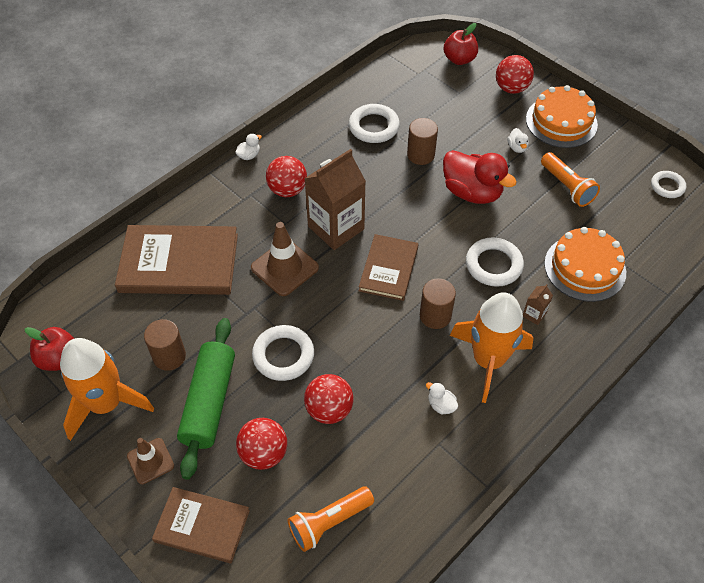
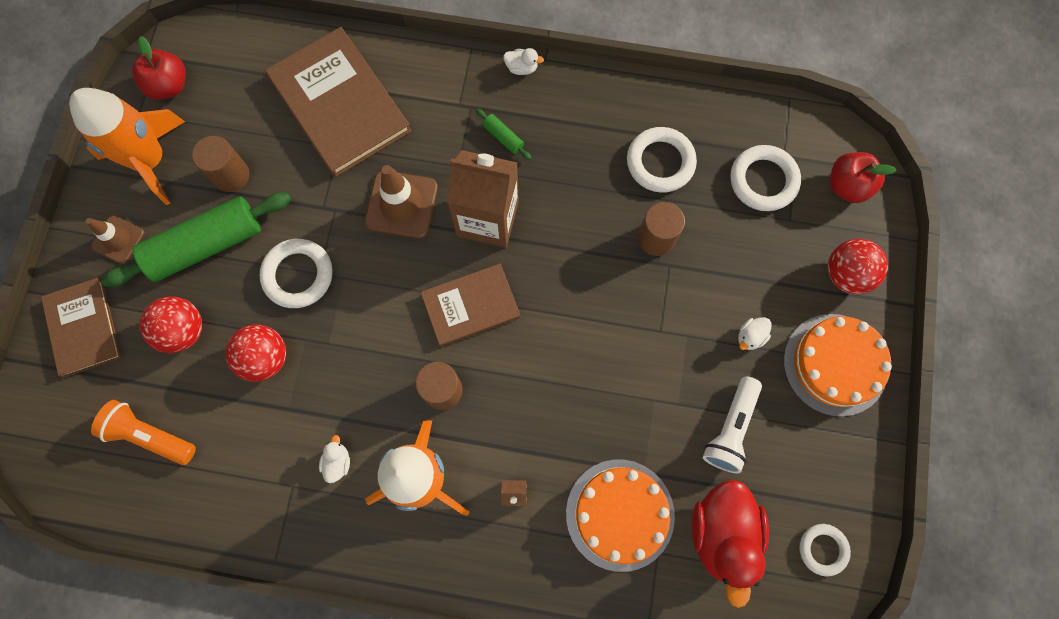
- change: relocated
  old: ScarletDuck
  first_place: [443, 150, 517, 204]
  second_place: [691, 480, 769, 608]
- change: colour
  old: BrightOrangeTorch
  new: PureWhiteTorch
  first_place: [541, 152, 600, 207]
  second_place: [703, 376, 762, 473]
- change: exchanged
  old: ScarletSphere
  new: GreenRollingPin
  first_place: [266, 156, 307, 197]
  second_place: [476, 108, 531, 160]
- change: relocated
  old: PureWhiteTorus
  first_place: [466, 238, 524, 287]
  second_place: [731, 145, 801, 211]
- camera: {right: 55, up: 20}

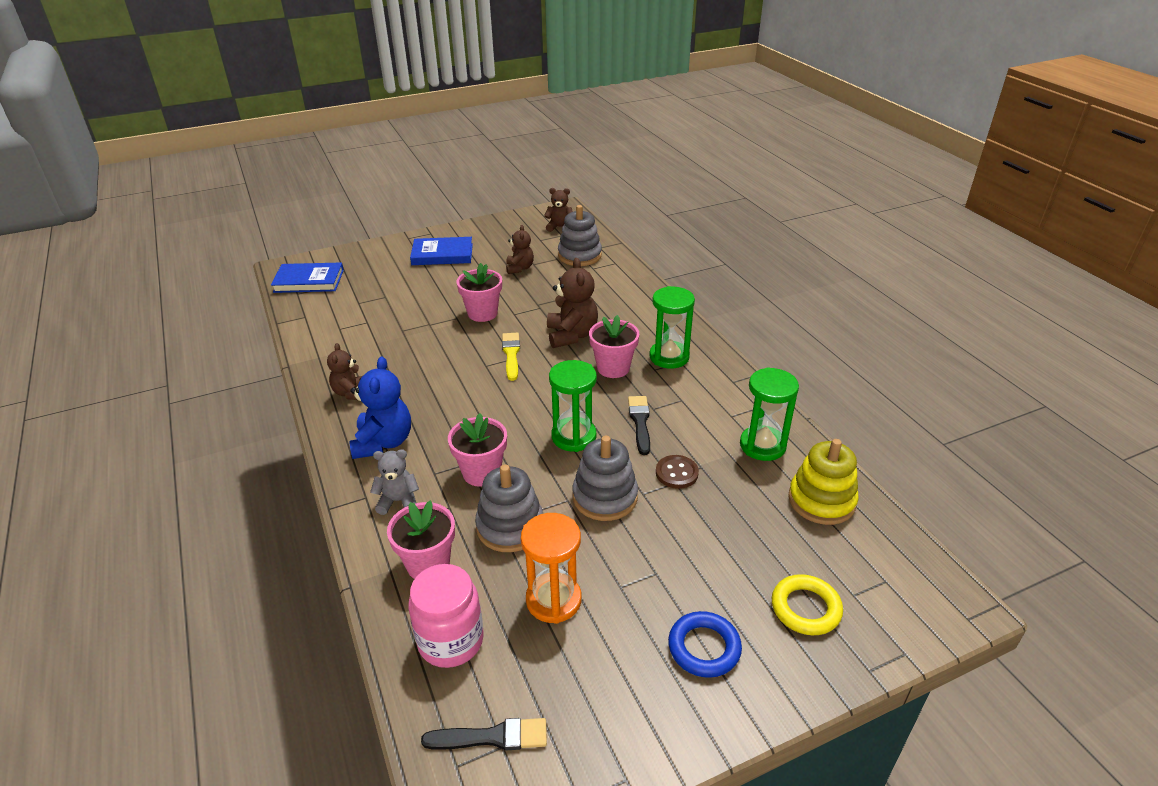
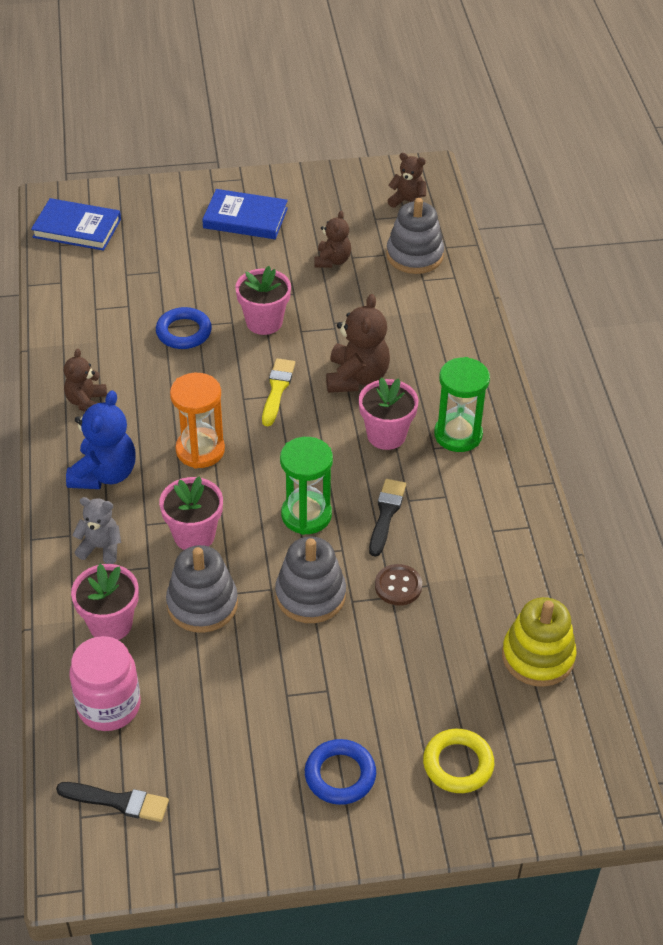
- change: missing
  old: GreenHourglass
  first_place: [740, 367, 799, 461]
- change: relocated
  old: BrightOrangeHourglass
  first_place: [521, 513, 582, 624]
  second_place: [170, 373, 225, 469]
- change: appeared
  new: RoyalBlueTorus
  second_place: [156, 307, 212, 349]
- camera: {right: 15, up: 10}

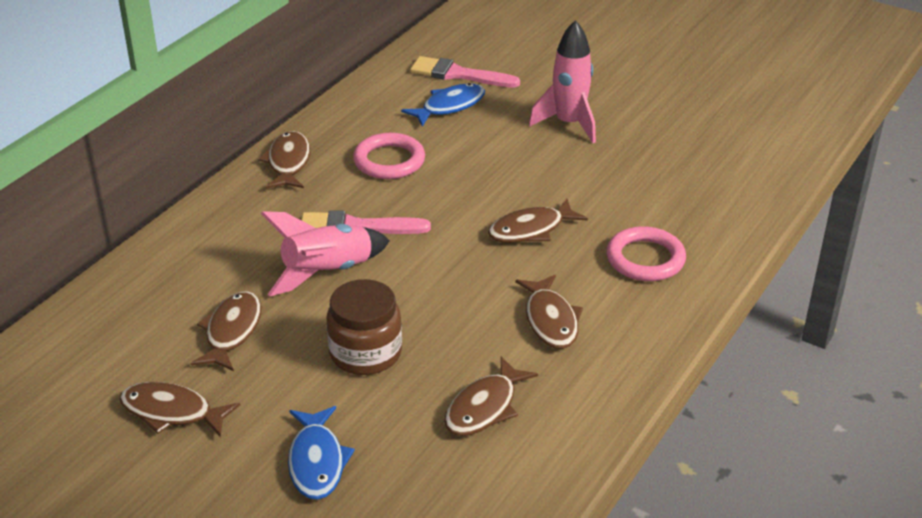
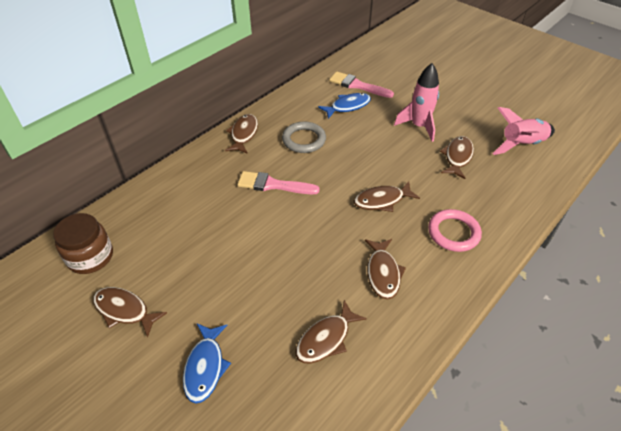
- change: colour
  old: RosePinkTorus
  new: AshGreyTorus
  first_place: [353, 133, 425, 179]
  second_place: [282, 121, 326, 153]
- change: relocated
  old: RosePinkToyRocket
  first_place: [261, 211, 390, 296]
  second_place: [493, 107, 555, 155]
- change: relocated
  old: RussetJar
  first_place: [326, 279, 402, 375]
  second_place: [53, 213, 113, 274]
- change: relocated
  old: RussetFish
  first_place: [191, 291, 261, 371]
  second_place: [440, 136, 474, 179]
- camera: {right: 10, up: 10}

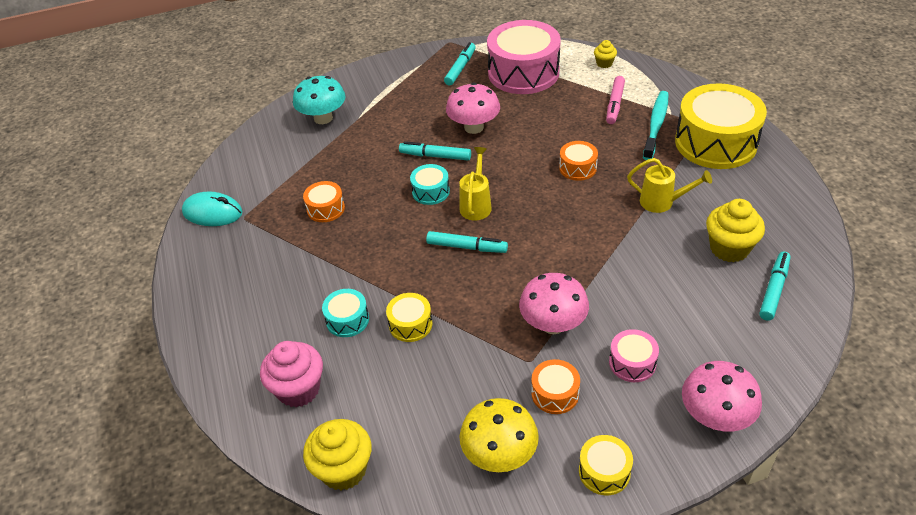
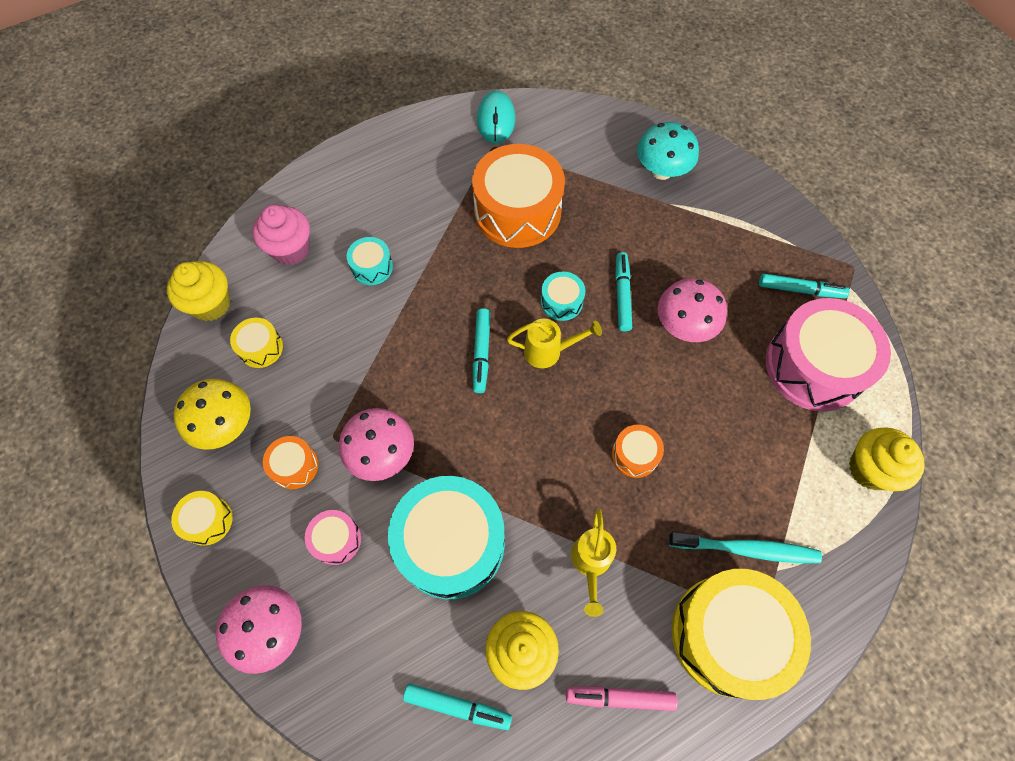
- change: size
  old: BrightYellowCupcake
  first_place: [594, 40, 617, 68]
  second_place: [849, 427, 925, 491]
  factor: 1.89
- change: relocated
  old: RosePinkMarker
  first_place: [606, 76, 625, 124]
  second_place: [566, 686, 677, 711]
- change: size
  old: BrightOrangeDrum
  first_place: [303, 181, 345, 222]
  second_place: [472, 144, 565, 248]
  factor: 2.18
- change: relocated
  old: BrightYellowDrum
  first_place: [386, 293, 432, 342]
  second_place: [230, 318, 283, 368]
- change: appeared
  new: TurquoiseDrum
  second_place: [388, 476, 505, 599]
- camera: {right: 75, up: 20}

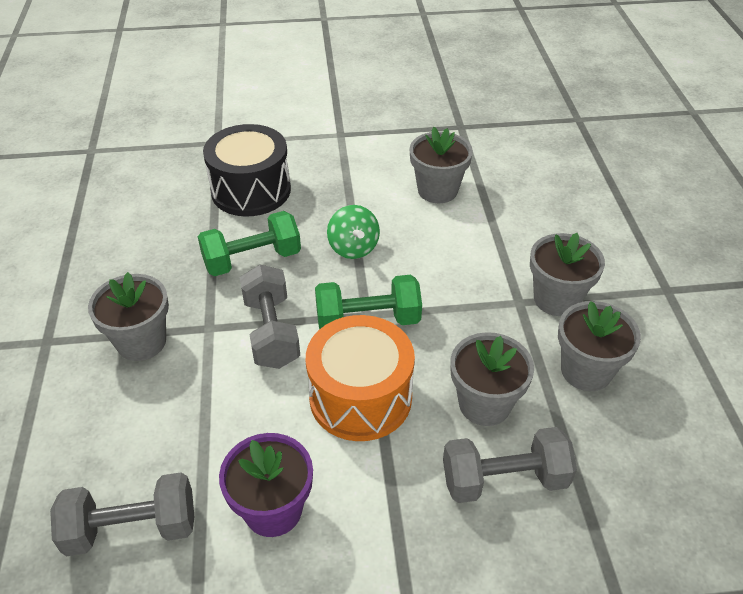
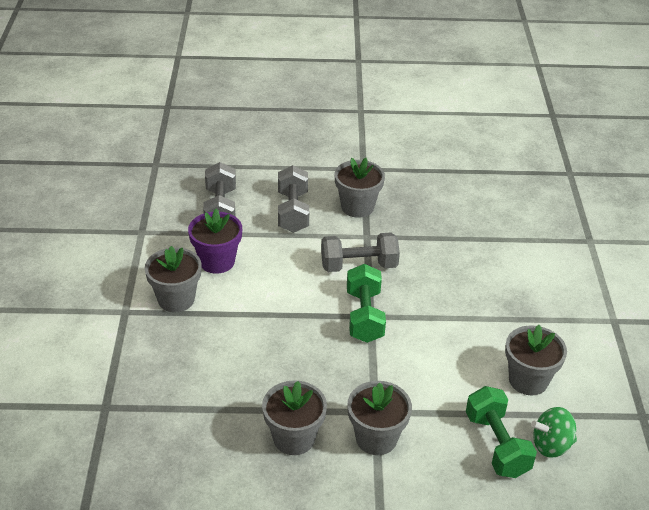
- change: missing
  old: EbonyDrum
  first_place: [203, 124, 291, 216]
- change: relocated
  old: GreenToyTop
  first_place: [327, 205, 380, 259]
  second_place: [531, 407, 577, 458]
- change: relocated
  old: GreenFreeWeight
  first_place: [198, 211, 301, 276]
  second_place: [466, 386, 537, 478]
- change: missing
  old: BrightOrangeDrum
  first_place: [306, 315, 415, 441]
- change: relocated
  old: AshGreyFlowerPot
  first_place: [451, 332, 534, 426]
  second_place: [145, 246, 202, 312]
- change: relocated
  old: AshGreyFreeWeight
  first_place: [443, 427, 577, 503]
  second_place: [278, 165, 309, 233]
- camera: {right: 95, up: -5}

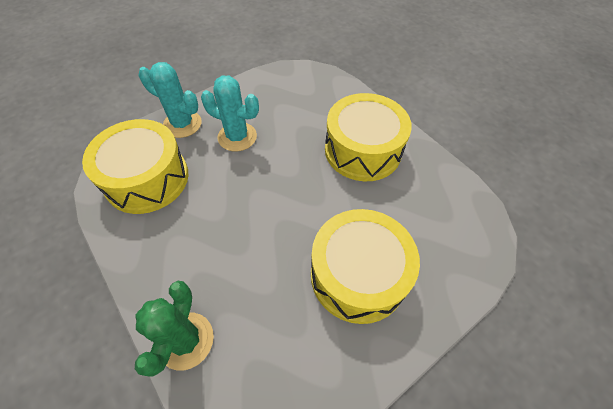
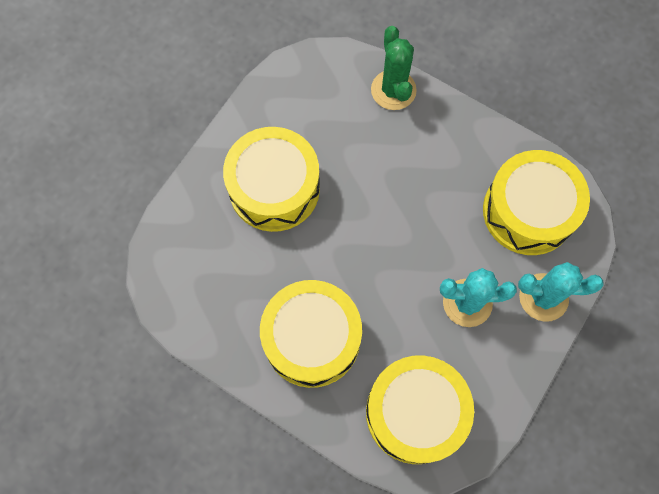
- change: appeared
  new: BrightYellowDrum
  second_place: [366, 355, 474, 464]
- camera: {right: 160, up: 15}

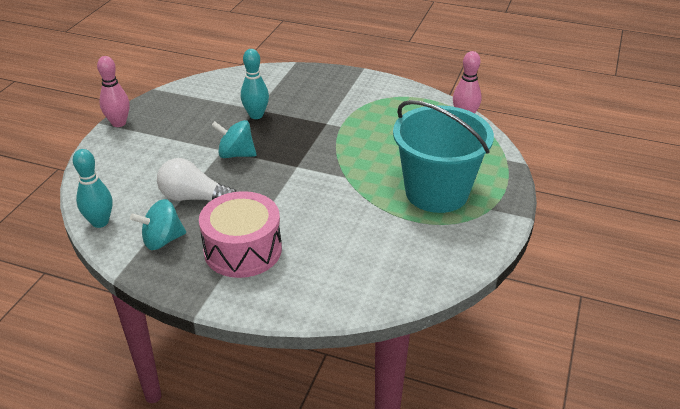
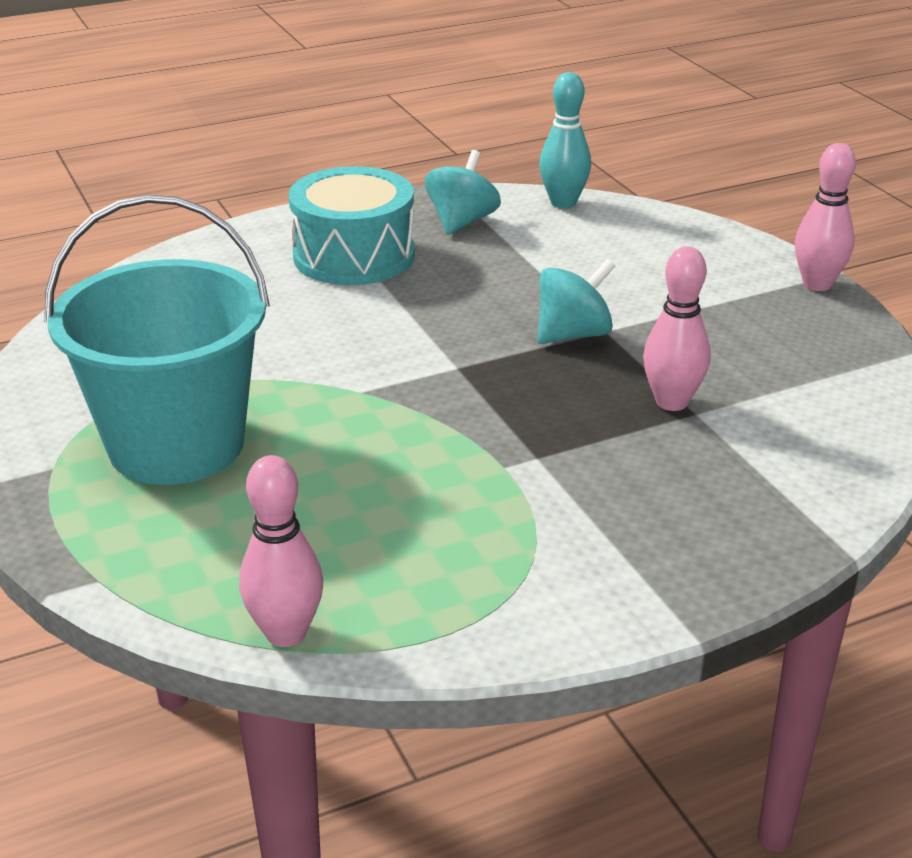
- change: colour
  old: TurquoiseSkittle
  new: RosePinkSkittle
  first_place: [241, 49, 269, 119]
  second_place: [643, 247, 710, 411]
- change: missing
  old: PureWhiteLightbulb
  first_place: [157, 158, 236, 201]
- change: colour
  old: RosePinkDrum
  new: TurquoiseDrum
  first_place: [199, 191, 282, 278]
  second_place: [289, 166, 415, 285]
- camera: {right: 135, up: -5}

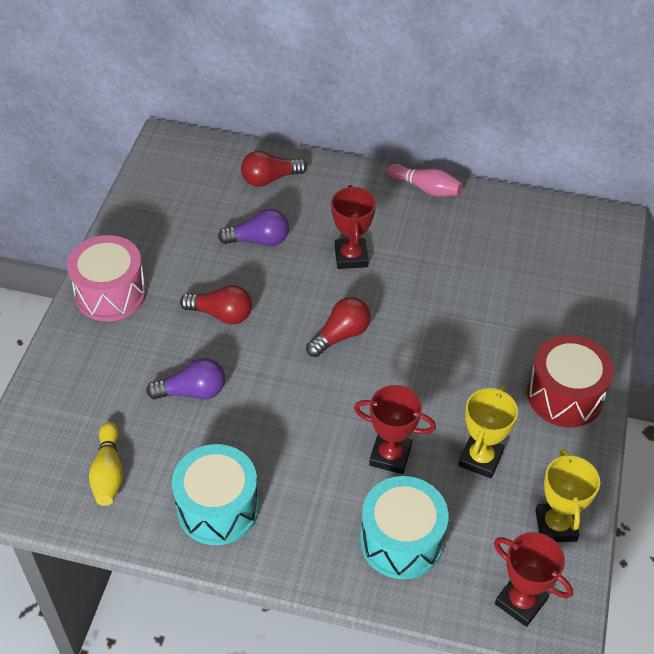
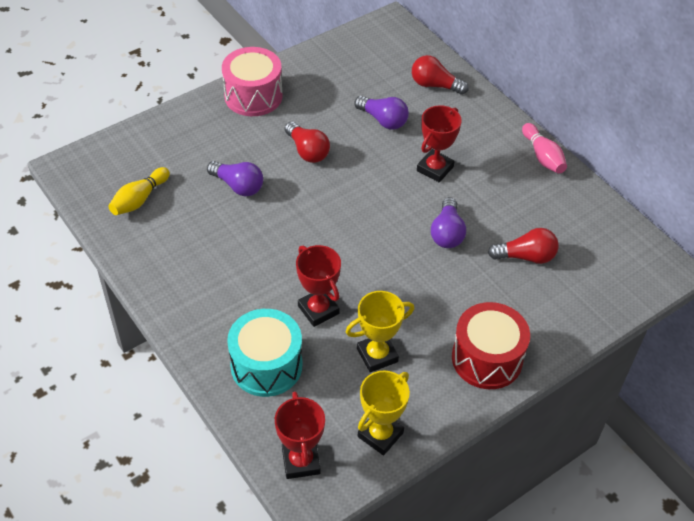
- change: relocated
  old: ScarletLightbulb
  first_place: [306, 297, 371, 357]
  second_place: [488, 228, 559, 264]
- change: missing
  old: TurquoiseDrum
  first_place: [172, 444, 259, 545]
- change: appeared
  new: PurpleLightbulb
  second_place: [431, 197, 466, 248]
- camera: {right: 40, up: 0}

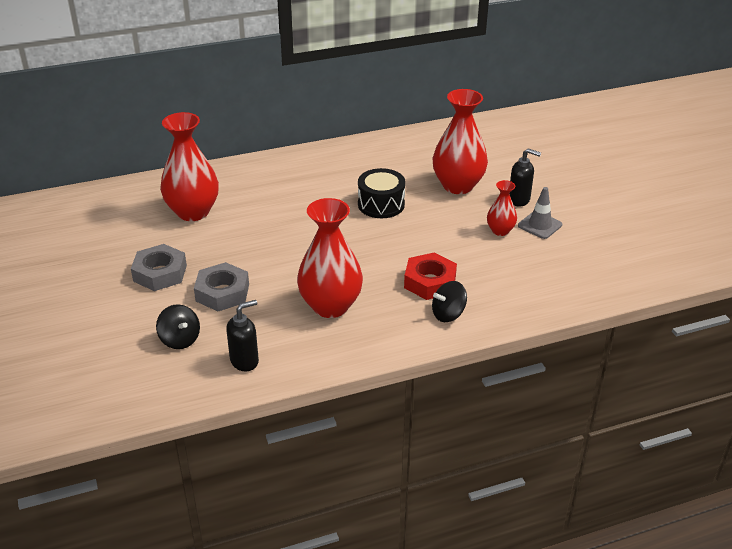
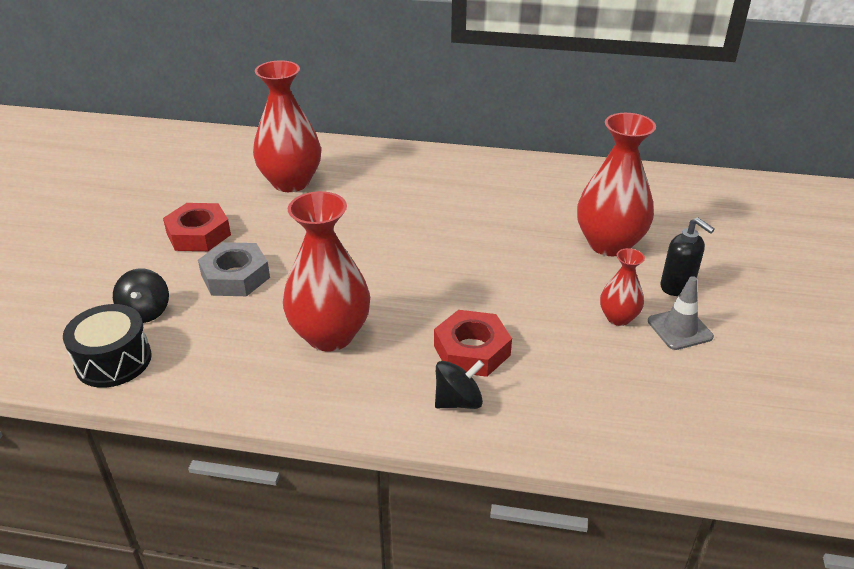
- change: relocated
  old: EbonyDrum
  first_place: [358, 168, 406, 218]
  second_place: [63, 304, 152, 388]
- change: colour
  old: AshGreyHexNut
  new: ScarletHexNut
  first_place: [131, 244, 187, 291]
  second_place: [163, 203, 231, 251]
- change: spun
  old: EbonyToyTop
  first_place: [432, 281, 467, 322]
  second_place: [435, 360, 484, 409]
  degrees: 150
- change: missing
  old: EbonyPumpBottle
  first_place: [226, 300, 259, 371]
- camera: {right: 30, up: 0}

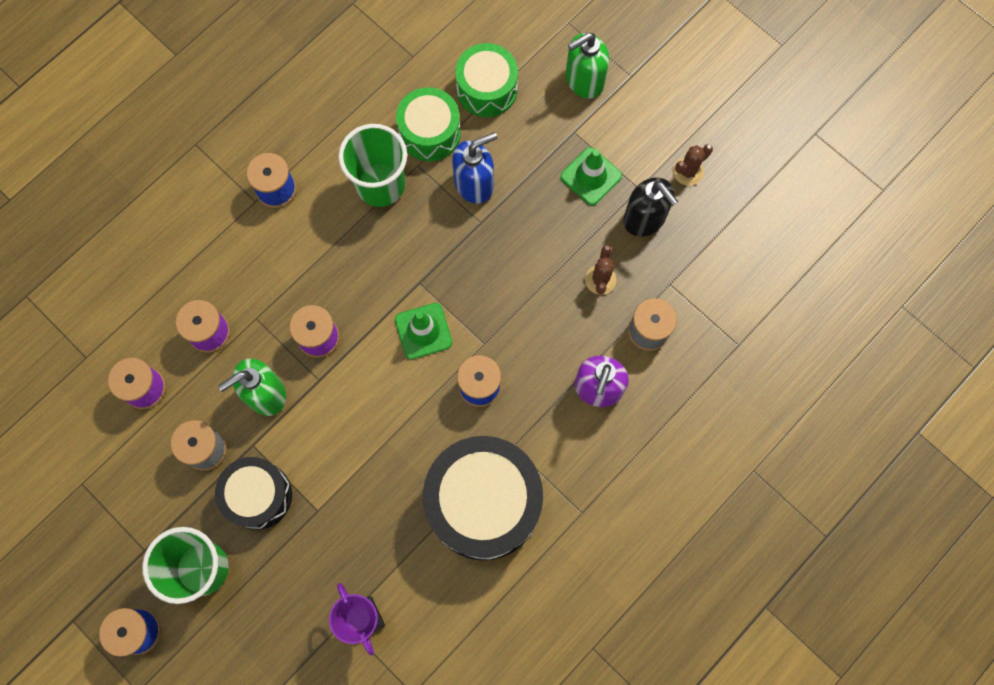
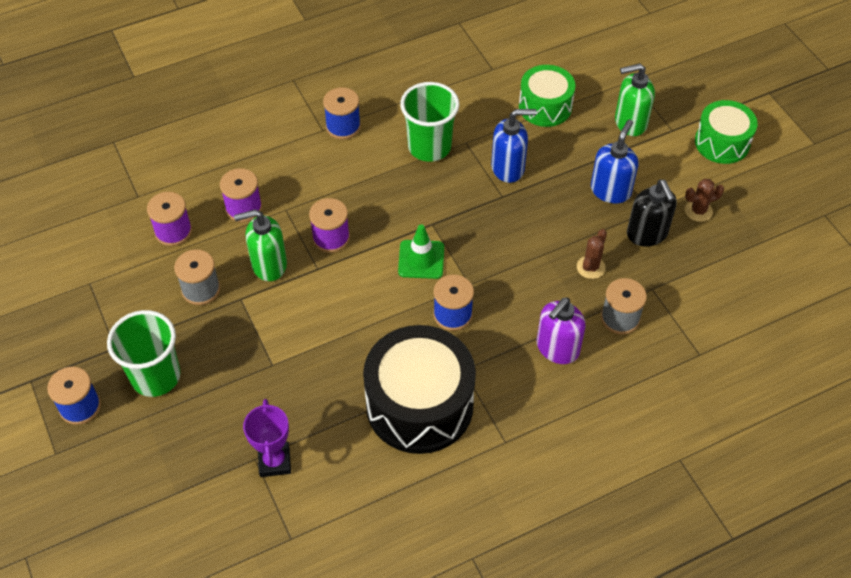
- change: relocated
  old: GreenDrum
  first_place: [396, 87, 461, 161]
  second_place: [695, 100, 758, 164]
- change: exchanged
  old: GreenTrafficCone
  new: RoyalBluePumpBottle
  first_place: [561, 147, 622, 205]
  second_place: [591, 120, 639, 203]
- change: missing
  old: EbonyDrum
  first_place: [215, 457, 292, 530]
- camera: {right: 20, up: -20}

